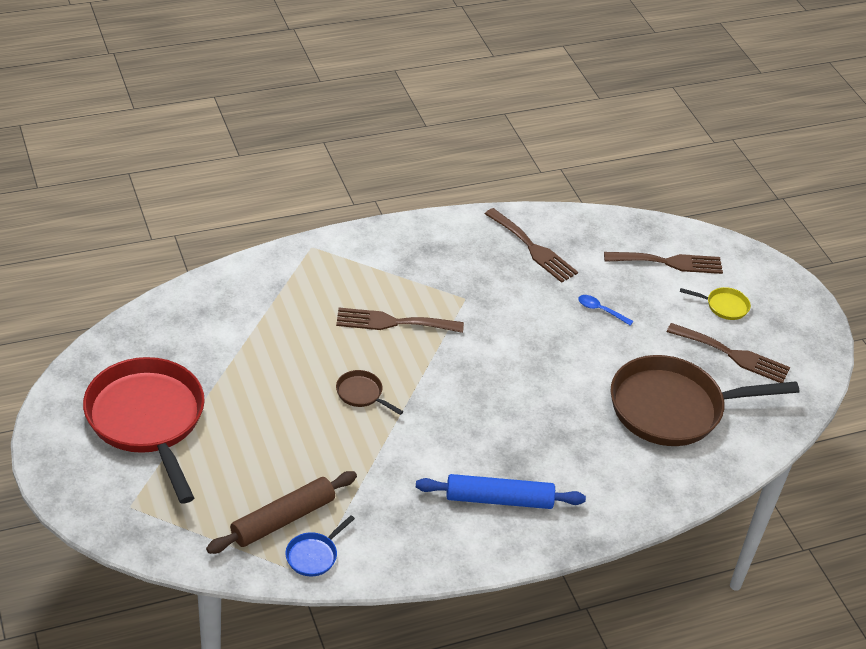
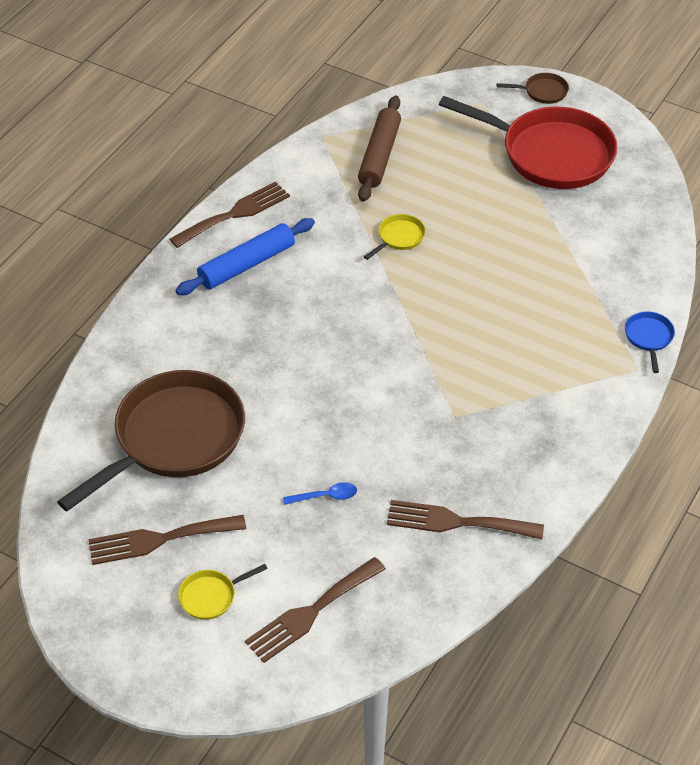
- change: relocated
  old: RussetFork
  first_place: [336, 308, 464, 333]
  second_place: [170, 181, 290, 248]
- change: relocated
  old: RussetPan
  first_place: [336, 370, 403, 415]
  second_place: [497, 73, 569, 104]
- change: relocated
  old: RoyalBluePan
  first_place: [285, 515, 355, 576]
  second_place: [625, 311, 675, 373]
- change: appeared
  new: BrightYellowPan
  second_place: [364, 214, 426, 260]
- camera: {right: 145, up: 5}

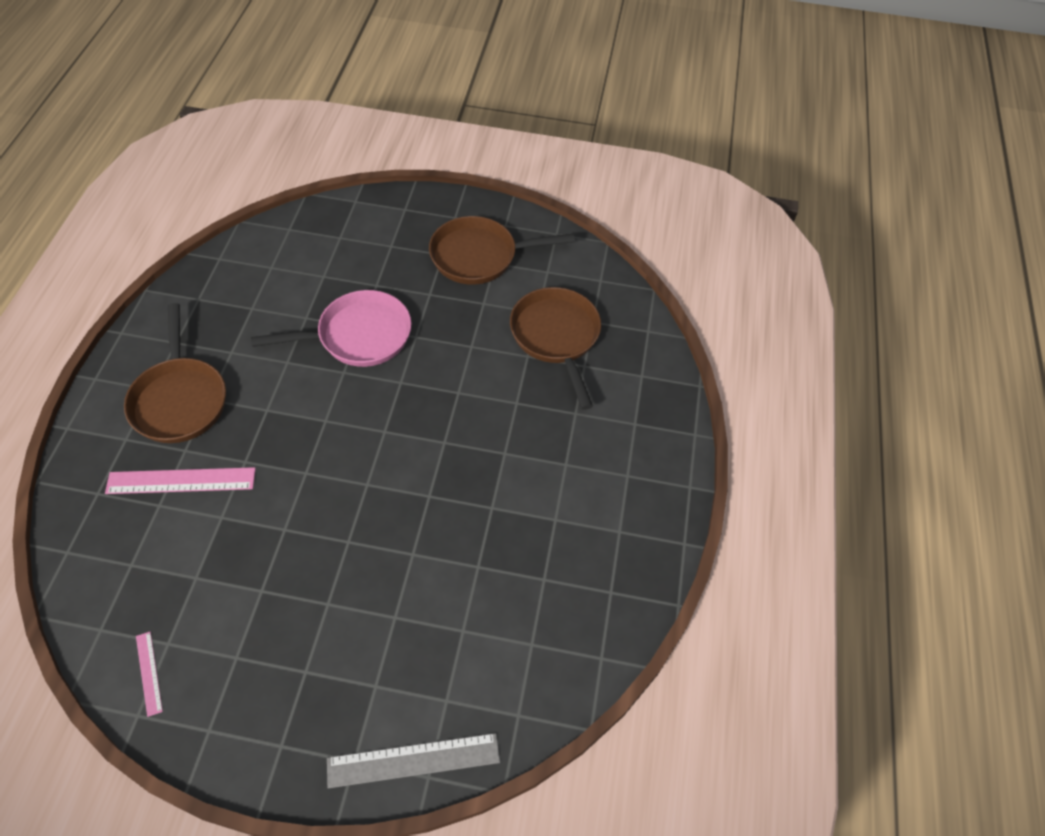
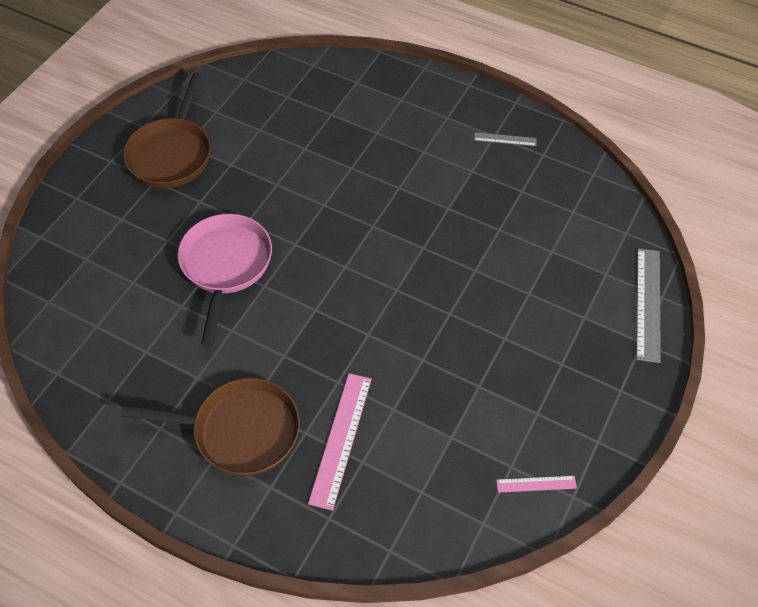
- change: missing
  old: RussetPan
  first_place: [510, 287, 601, 410]
- change: appeared
  new: AshGreyRuler
  second_place: [474, 132, 537, 146]
- camera: {right: -70, up: 0}

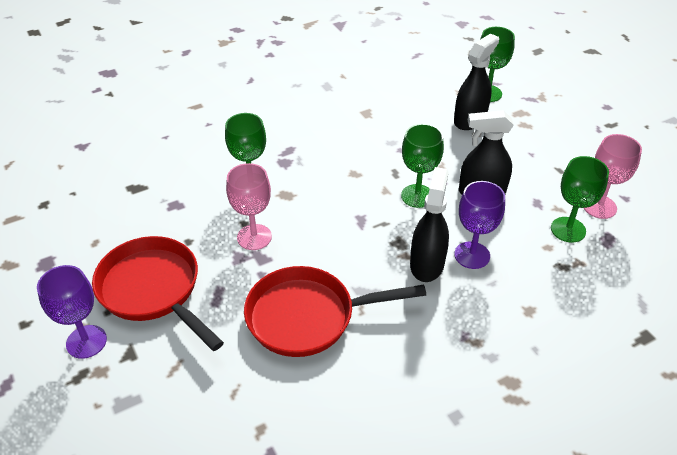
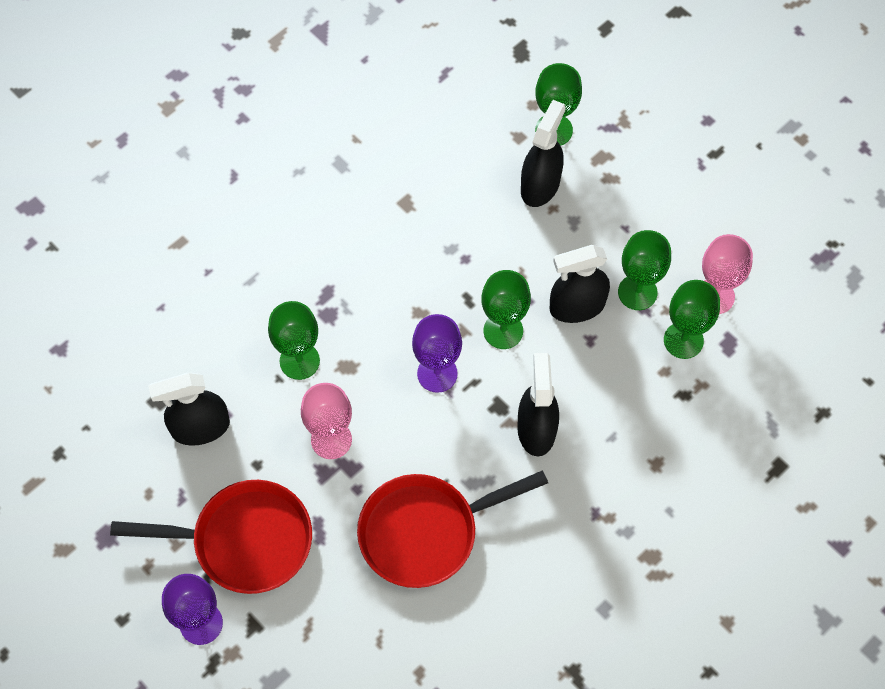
- change: relocated
  old: PurpleGoblet
  first_place: [454, 181, 505, 269]
  second_place: [412, 314, 462, 393]
- change: spun
  old: ScarletPan
  first_place: [92, 236, 224, 351]
  second_place: [110, 480, 312, 594]
  degrees: 150
- change: appeared
  new: GreenGoblet
  second_place: [618, 230, 671, 310]
- change: appeared
  new: EbonySprayer
  second_place: [148, 372, 230, 446]
- camera: {right: -15, up: 20}

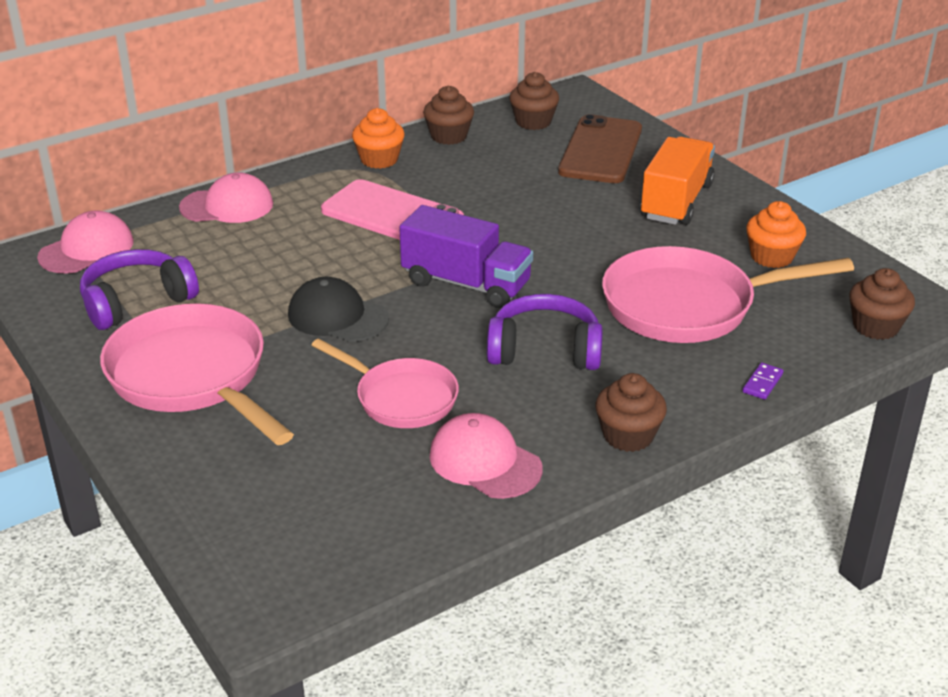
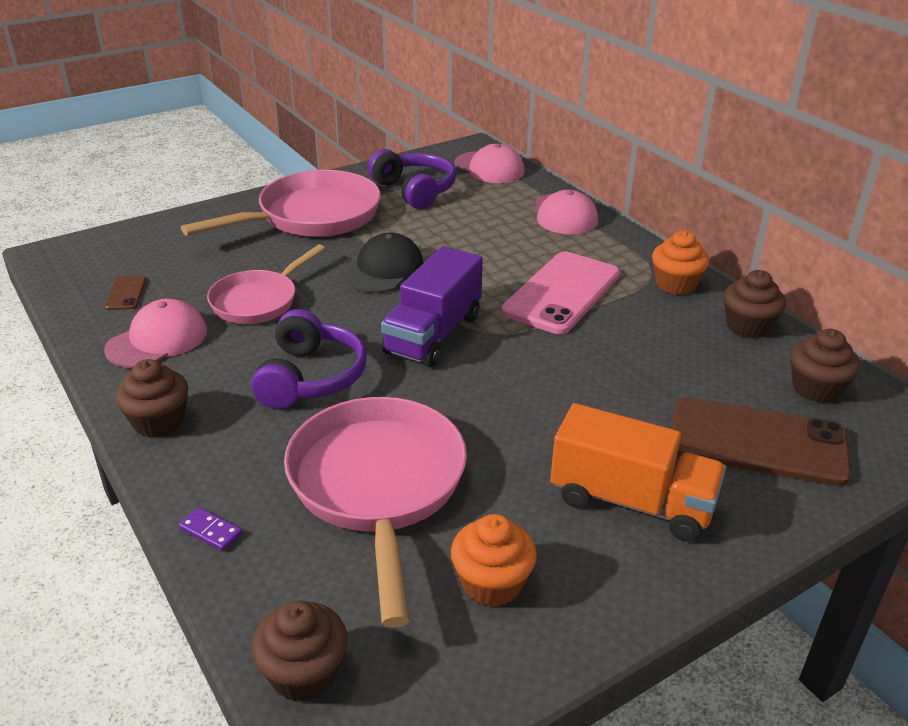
- change: appeared
  new: RussetSmartphone
  second_place: [105, 276, 146, 310]
- camera: {right: 90, up: 0}

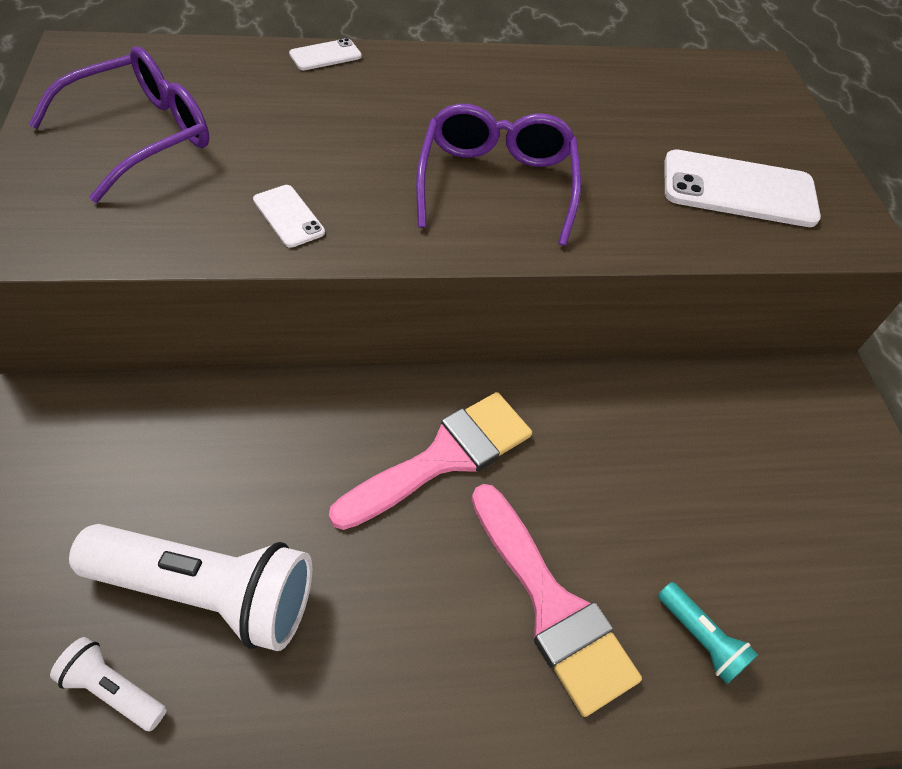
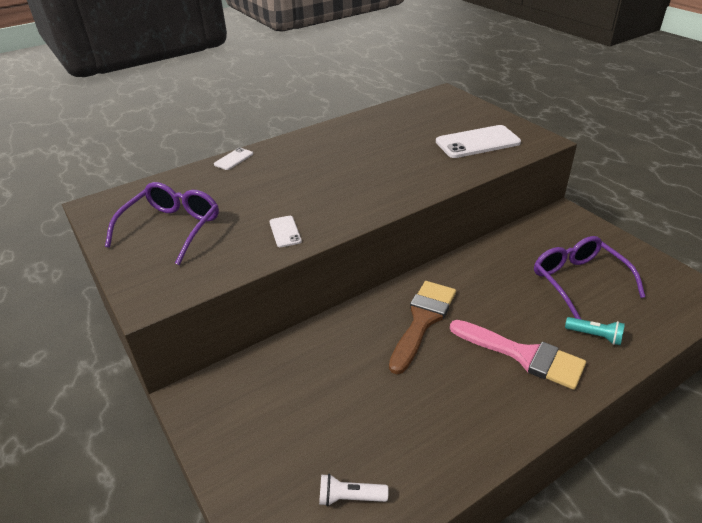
- change: relocated
  old: PurpleSpectacles
  first_place: [416, 104, 581, 246]
  second_place: [534, 236, 645, 320]
- change: spun
  old: PureWhiteSmartphone
  first_place: [253, 185, 325, 248]
  second_place: [270, 216, 302, 247]
  degrees: 45
- change: colour
  old: RosePinkPaintbrush
  new: RussetPaintbrush
  first_place: [329, 392, 532, 530]
  second_place: [389, 281, 456, 374]
- change: missing
  old: PureWhiteTorch
  first_place: [69, 524, 312, 651]
- camera: {right: -20, up: -15}

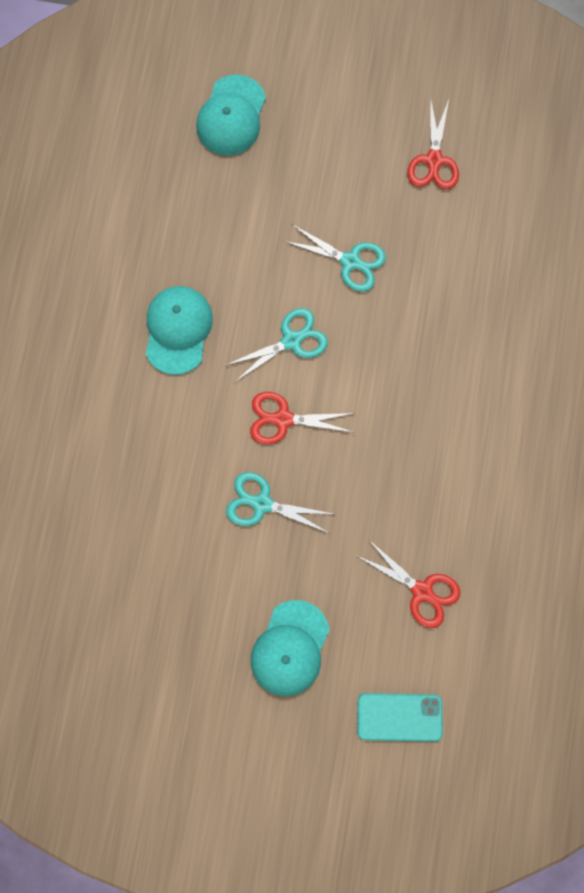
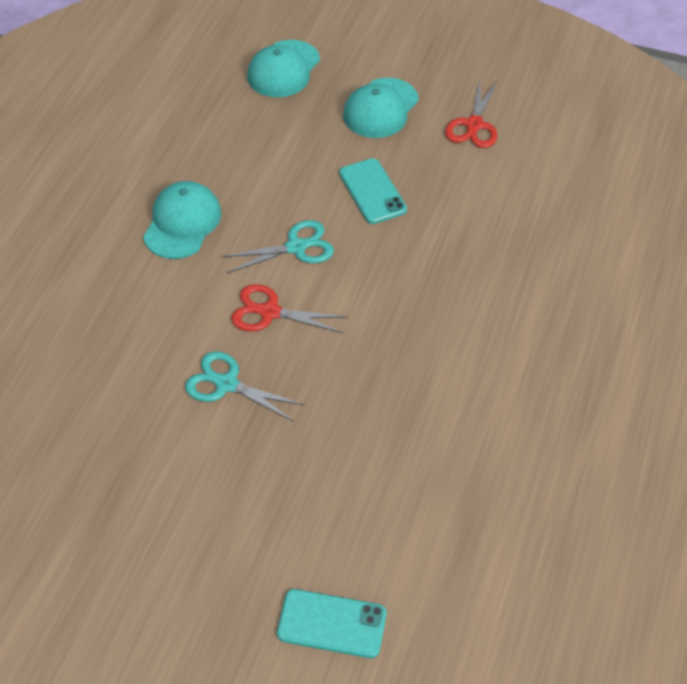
- change: exchanged
  old: TurquoiseScissors
  new: TurquoiseSmartphone
  first_place: [284, 224, 386, 292]
  second_place: [339, 158, 407, 224]
- change: missing
  old: ScarletScissors
  first_place: [357, 539, 461, 628]
- change: relocated
  old: TurquoisePeakedCap
  first_place: [251, 600, 329, 696]
  second_place: [343, 78, 419, 138]
- camera: {right: 10, up: -25}

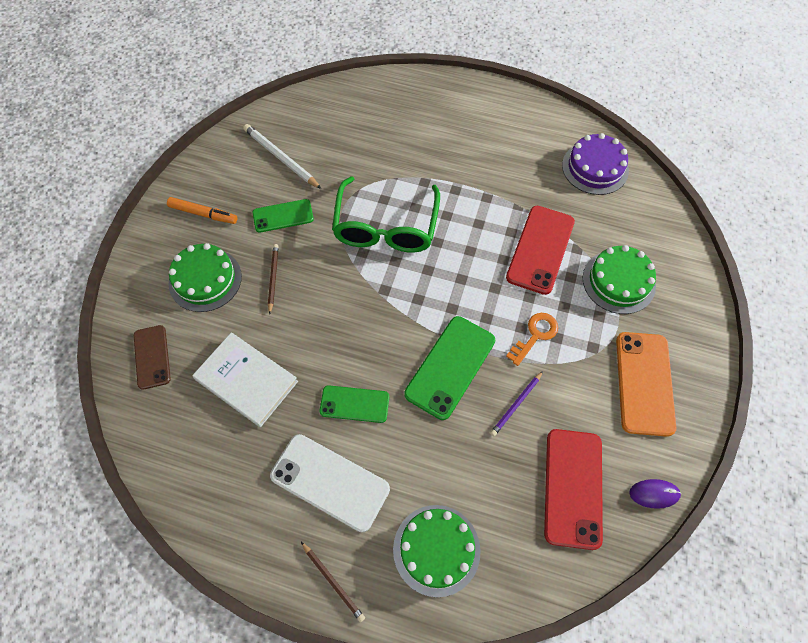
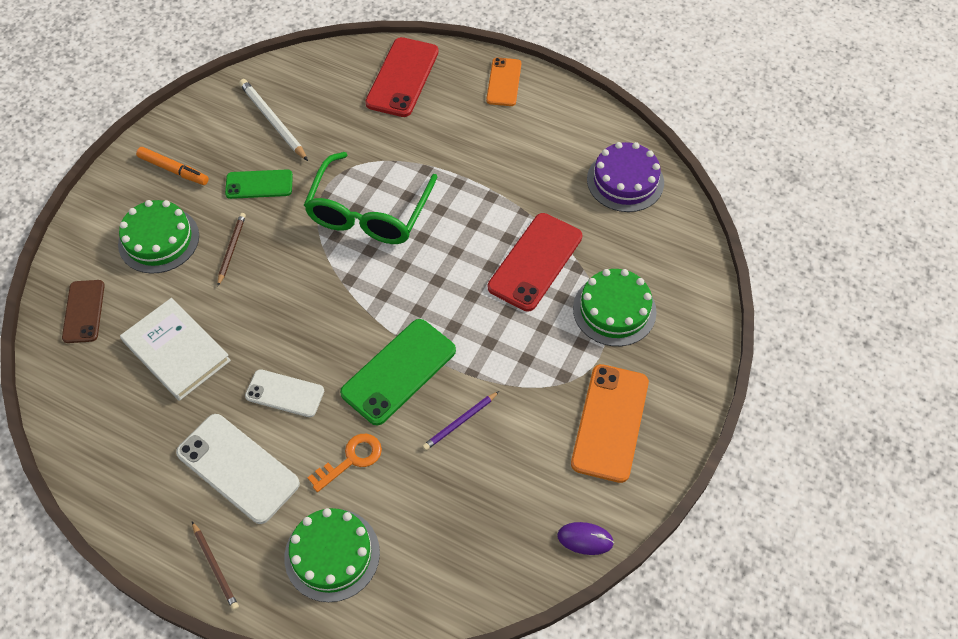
- change: relocated
  old: BrightOrangeDoorKey
  first_place: [506, 313, 558, 366]
  second_place: [308, 434, 382, 492]
- change: colour
  old: GreenSmartphone
  new: PureWhiteSmartphone
  first_place: [319, 385, 389, 423]
  second_place: [245, 369, 324, 417]
- change: relocated
  old: ScarletSmartphone
  first_place: [544, 429, 603, 550]
  second_place: [365, 37, 439, 117]
- change: appeared
  new: BrightOrangeSmartphone
  second_place: [486, 57, 521, 106]
- camera: {right: 10, up: -5}

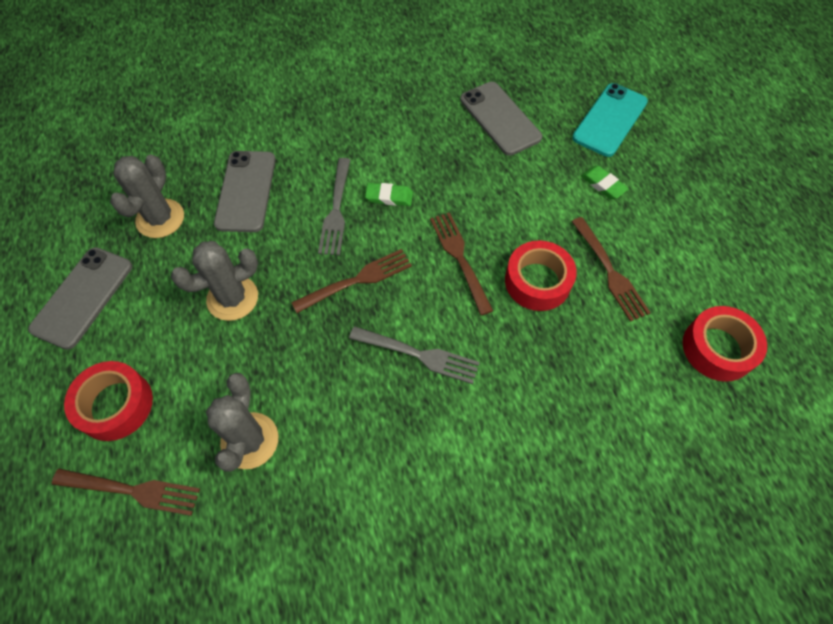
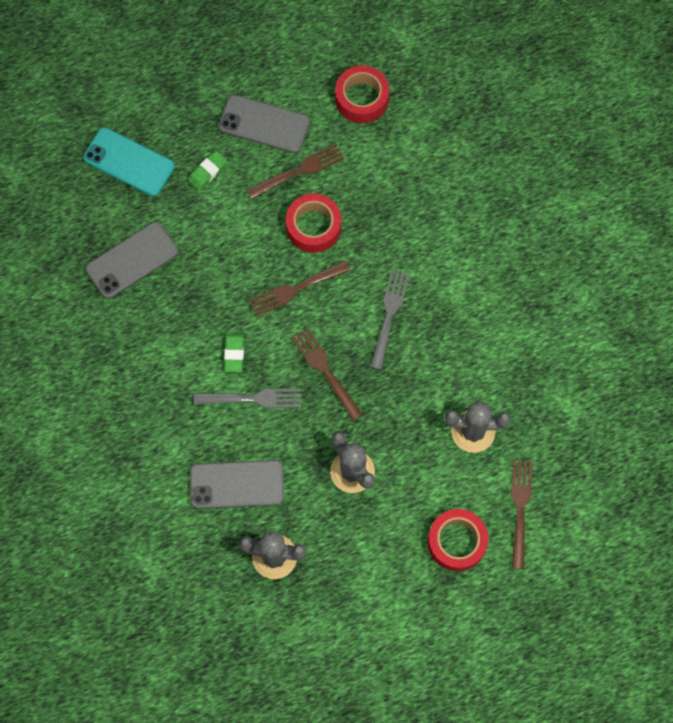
- change: relocated
  old: AshGreySmartphone
  first_place: [28, 247, 132, 350]
  second_place: [218, 95, 310, 153]
- camera: {right: -95, up: 10}

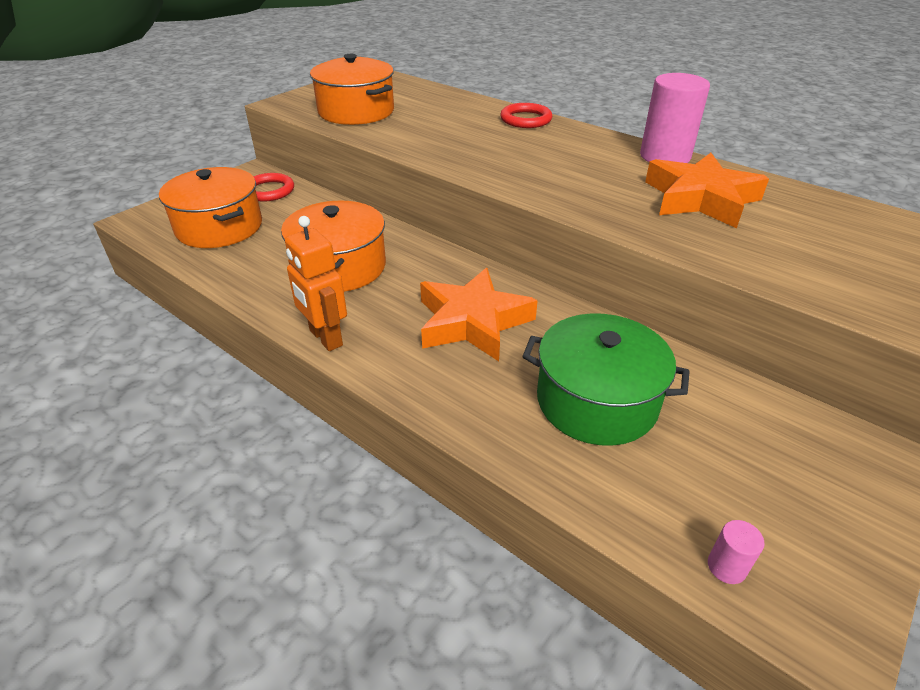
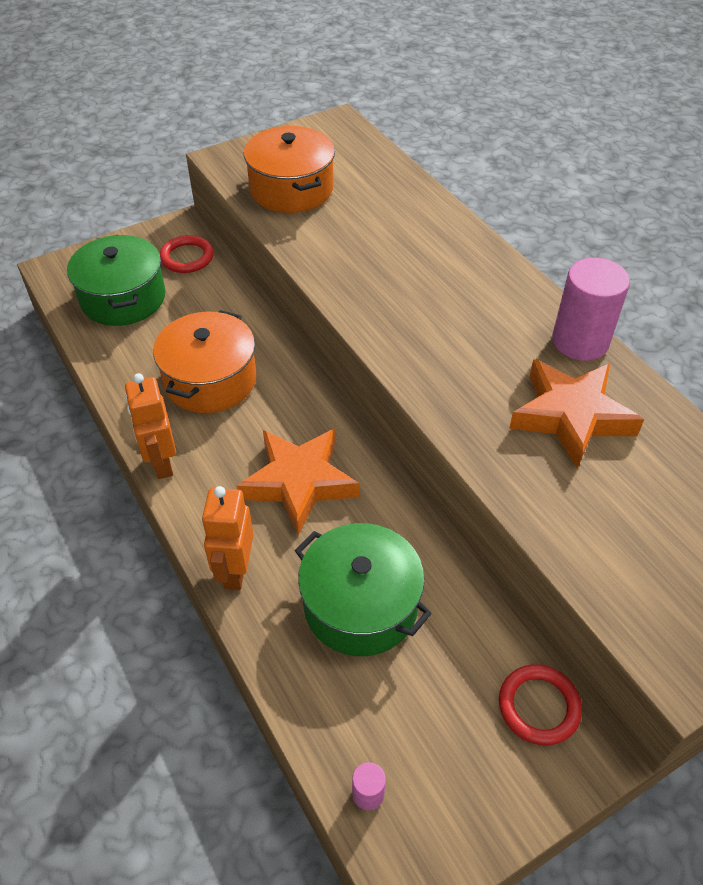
- change: relocated
  old: ScarletTorus
  first_place: [500, 103, 553, 128]
  second_place: [499, 664, 582, 745]
- change: colour
  old: BrightOrangeCookingPot
  new: GreenCookingPot
  first_place: [159, 167, 262, 248]
  second_place: [67, 235, 166, 326]
- change: appeared
  new: BrightOrangeRobot
  second_place: [202, 486, 254, 590]
- camera: {right: 20, up: 10}

